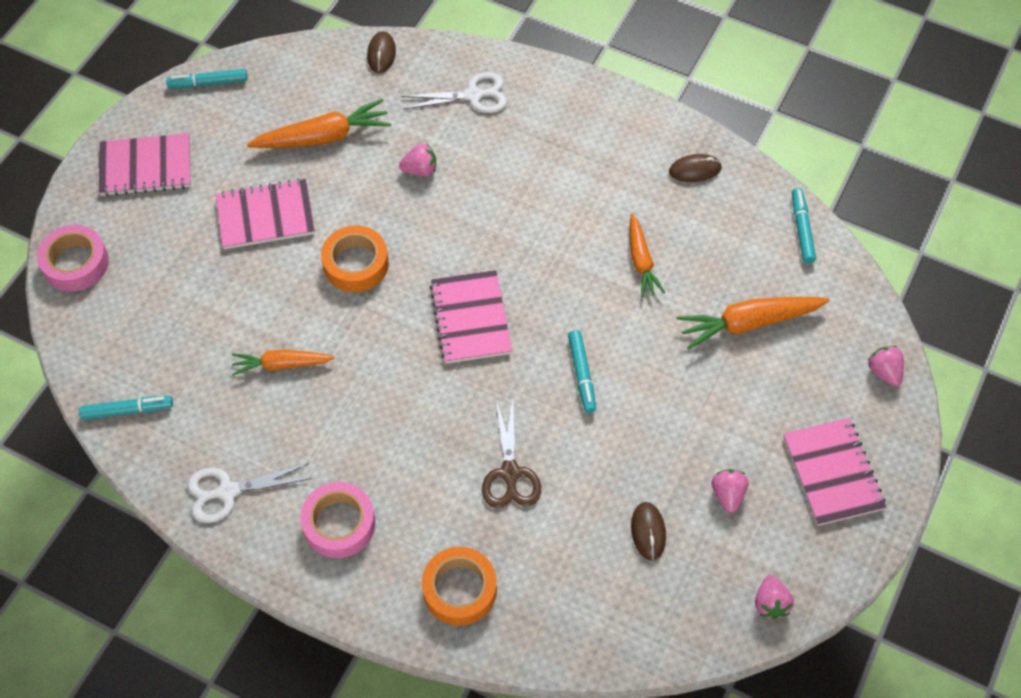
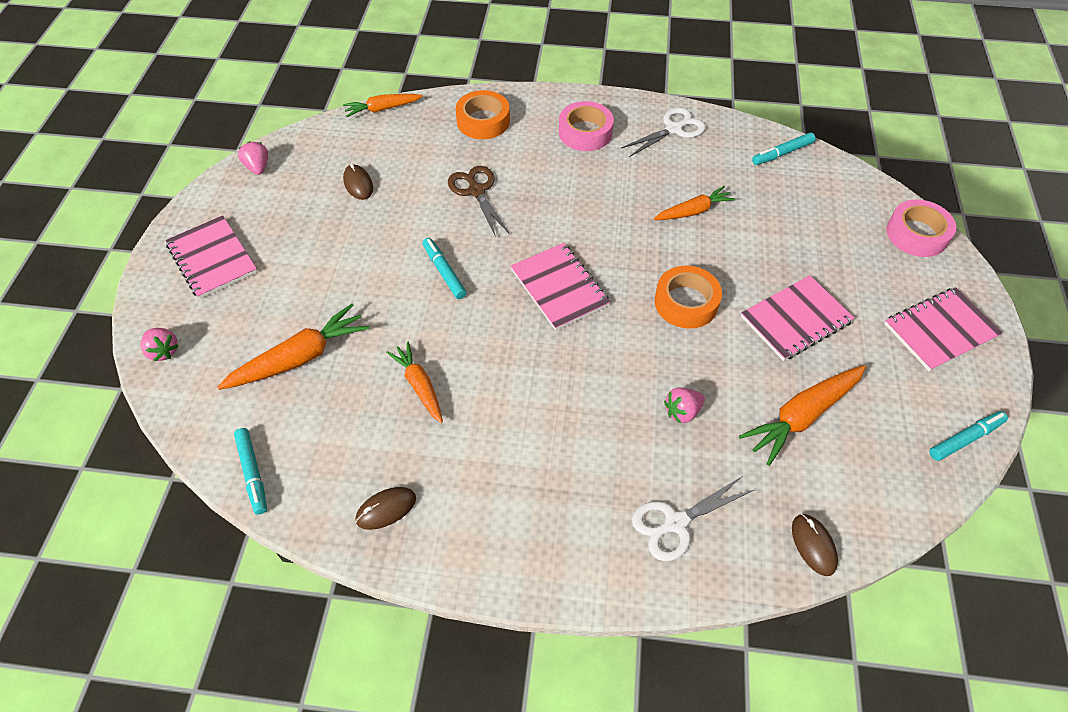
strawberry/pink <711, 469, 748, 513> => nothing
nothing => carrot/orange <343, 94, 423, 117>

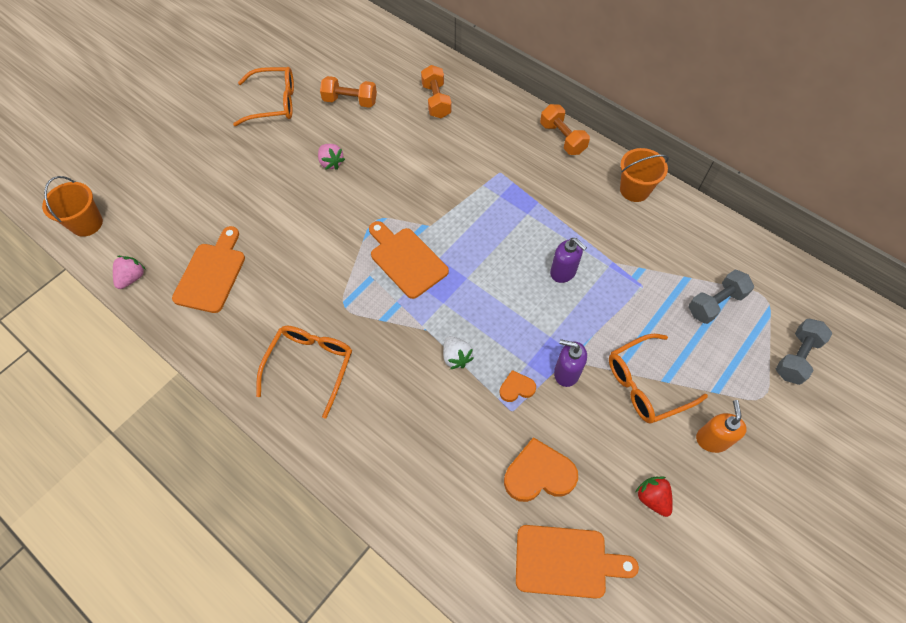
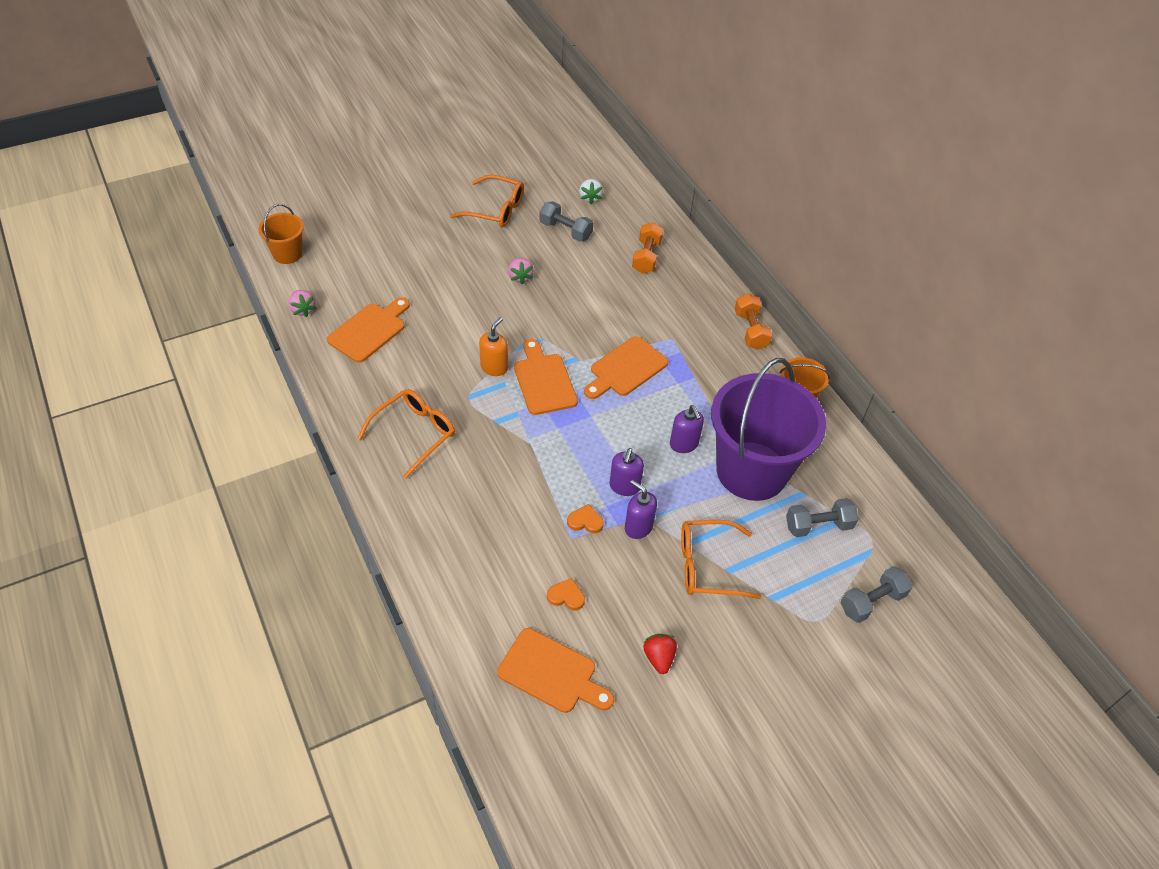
strawberry/pink <113, 256, 145, 289> => strawberry/pink <288, 290, 316, 317>, 105 degrees clockwise
dumbbell/orange <320, 76, 377, 108> => dumbbell/grey <539, 201, 593, 242>
strawberry/white <443, 336, 474, 369> => strawberry/white <579, 179, 603, 204>, relocated
heart/orange <504, 437, 578, 502> => heart/orange <547, 578, 585, 611>, x0.54
soap dispenser/orange <696, 400, 747, 453> => soap dispenser/orange <479, 317, 508, 376>, relocated
nothing => cutting board/orange <584, 336, 668, 399>
nothing => soap dispenser/purple <609, 448, 644, 496>
nothing => bucket/purple <711, 358, 826, 501>

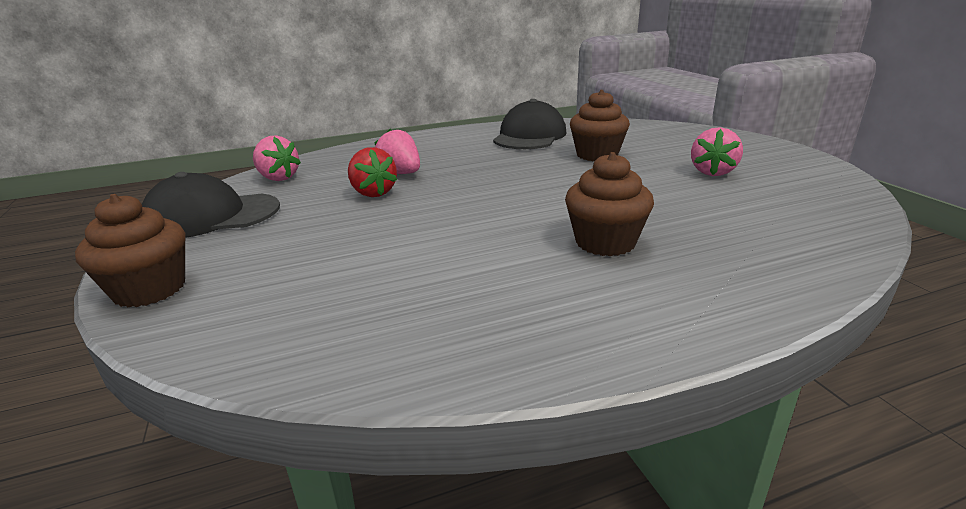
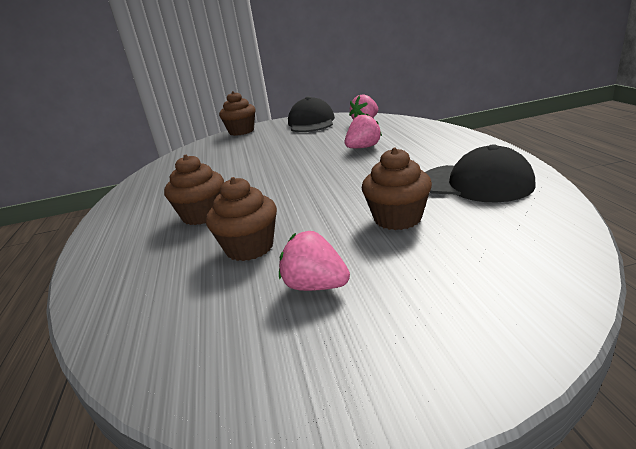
strawberry/red <348, 147, 397, 197> => nothing
nothing => cupcake/brown <206, 177, 277, 261>

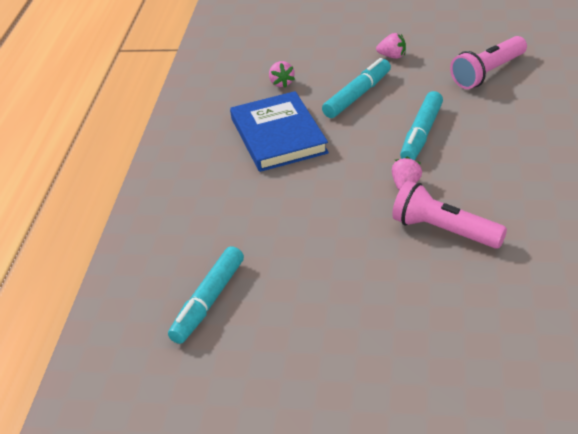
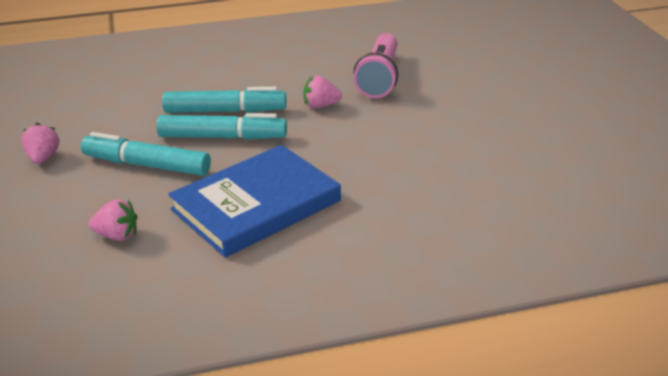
marker/turquoise <168, 246, 244, 344> => marker/turquoise <156, 113, 287, 140>, relocated
strawberry/pink <269, 61, 295, 88> => strawberry/pink <88, 199, 138, 241>, 45 degrees clockwise
flashlight/pink <450, 36, 527, 89> => nothing

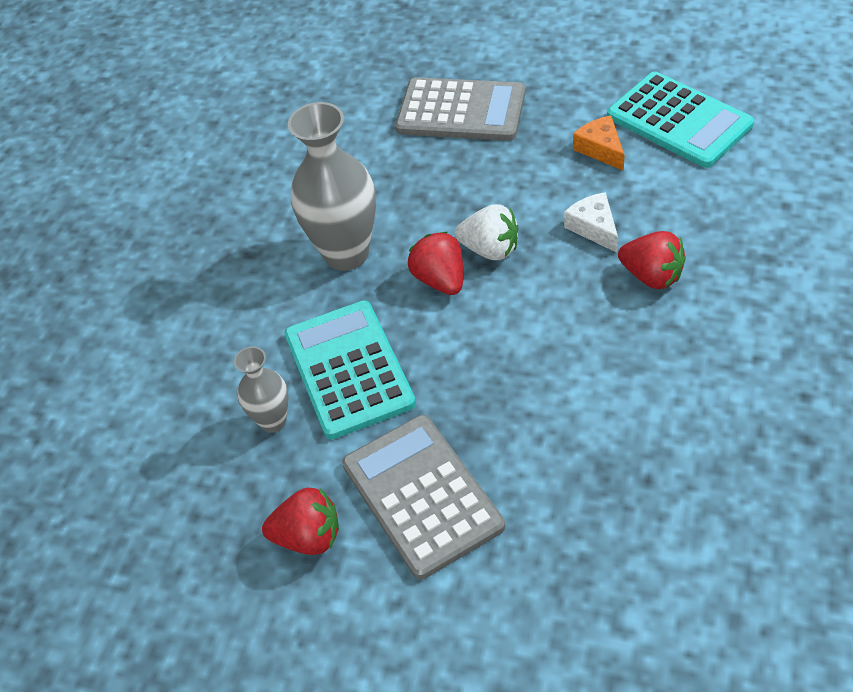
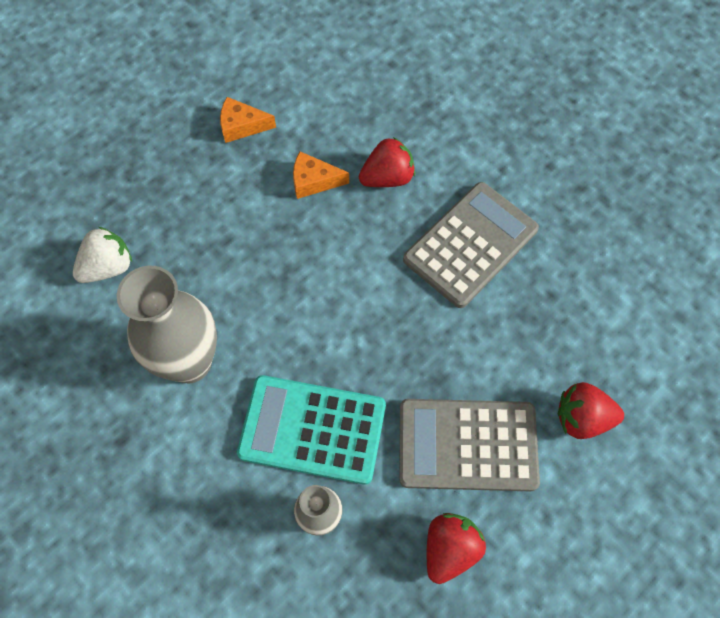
calculator/grey <395, 77, 526, 141> => calculator/grey <403, 182, 539, 308>, relocated
strawberry/red <408, 232, 463, 295> => strawberry/red <558, 382, 624, 439>, relocated
strawberry/white <455, 204, 518, 260> => strawberry/white <73, 227, 132, 283>, relocated
cheese/white <564, 192, 618, 253> => cheese/orange <293, 152, 349, 199>
calculator/turquoise <607, 71, 754, 168> => nothing

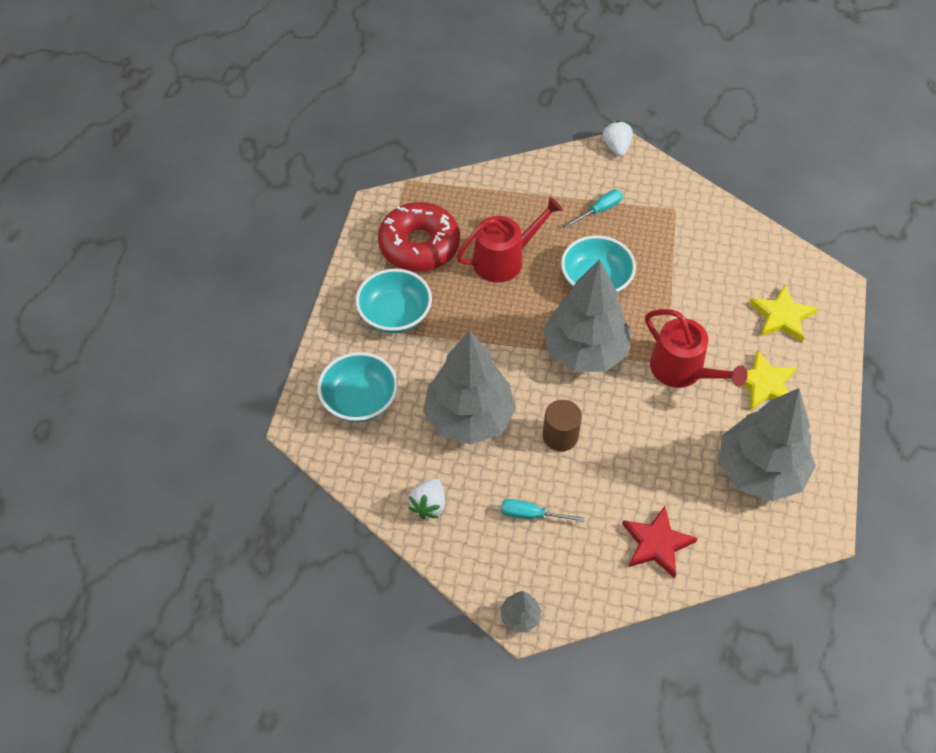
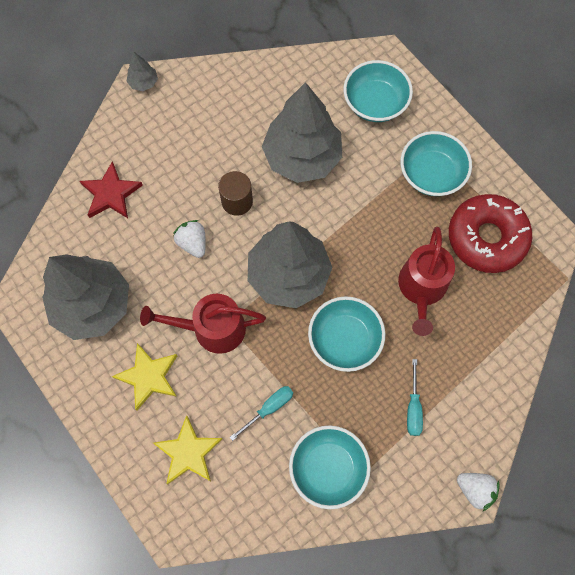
strawberry/white <408, 478, 445, 519> => strawberry/white <173, 220, 206, 258>, relocated
screwdriver/turquoise <501, 499, 585, 522> => screwdriver/turquoise <230, 386, 293, 441>, relocated
nothing => bowl/turquoise <289, 425, 371, 509>

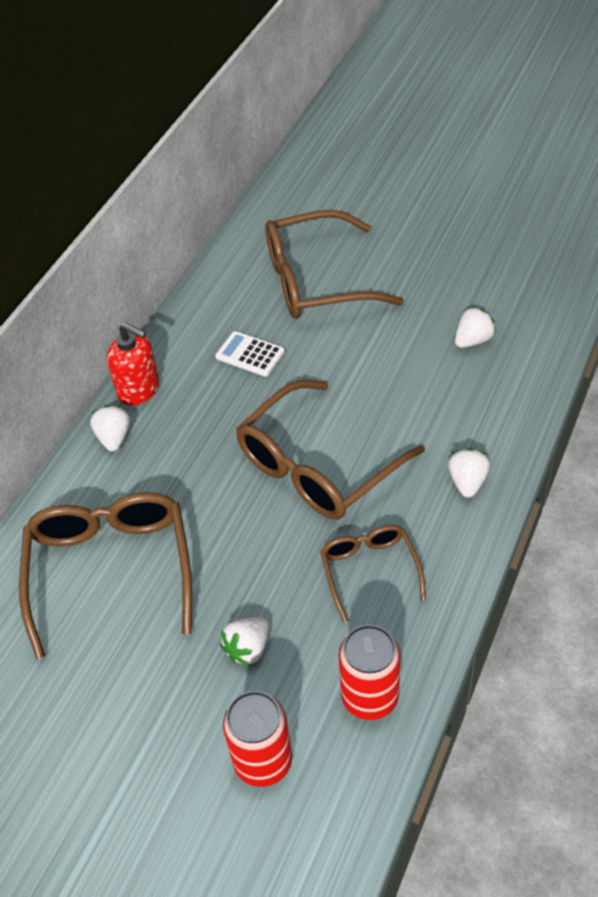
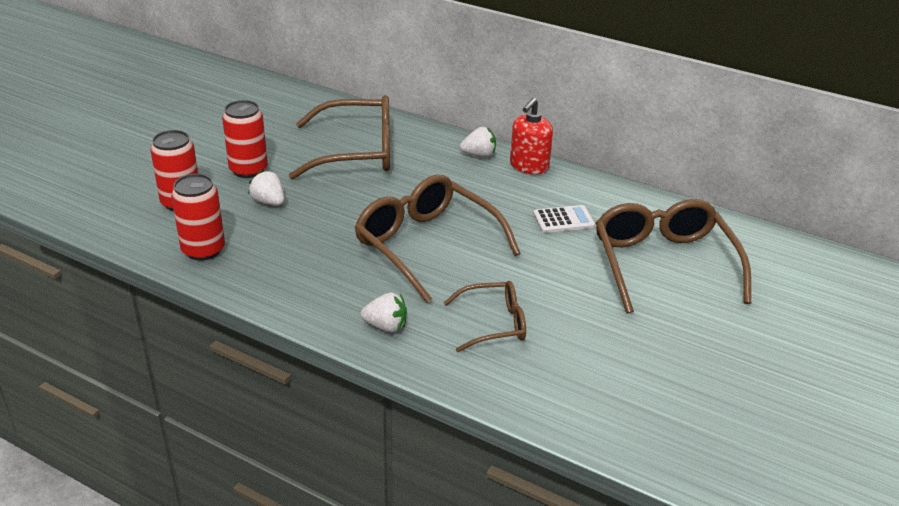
calculator/white <215, 331, 285, 377> => calculator/white <533, 205, 595, 233>, 45 degrees clockwise
glasses/brown <320, 525, 426, 622> => glasses/brown <444, 281, 526, 352>, relocated
strawberry/white <455, 306, 496, 348> => nothing
nothing => can/red <222, 100, 268, 178>

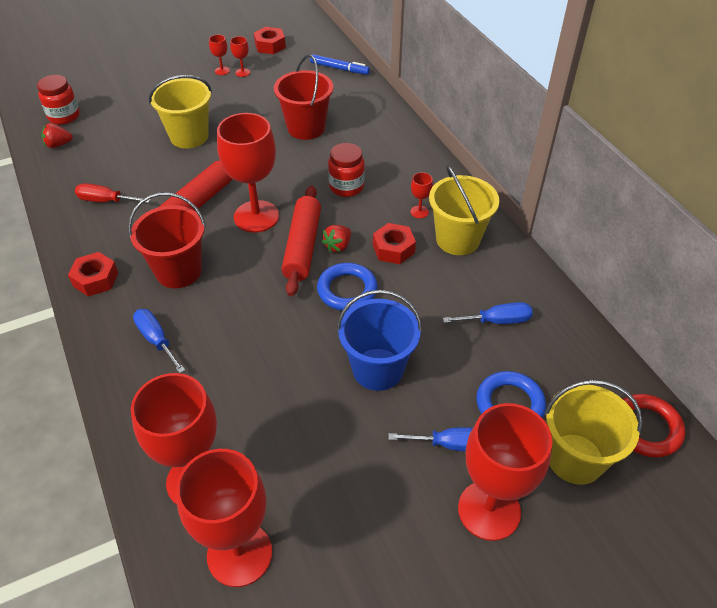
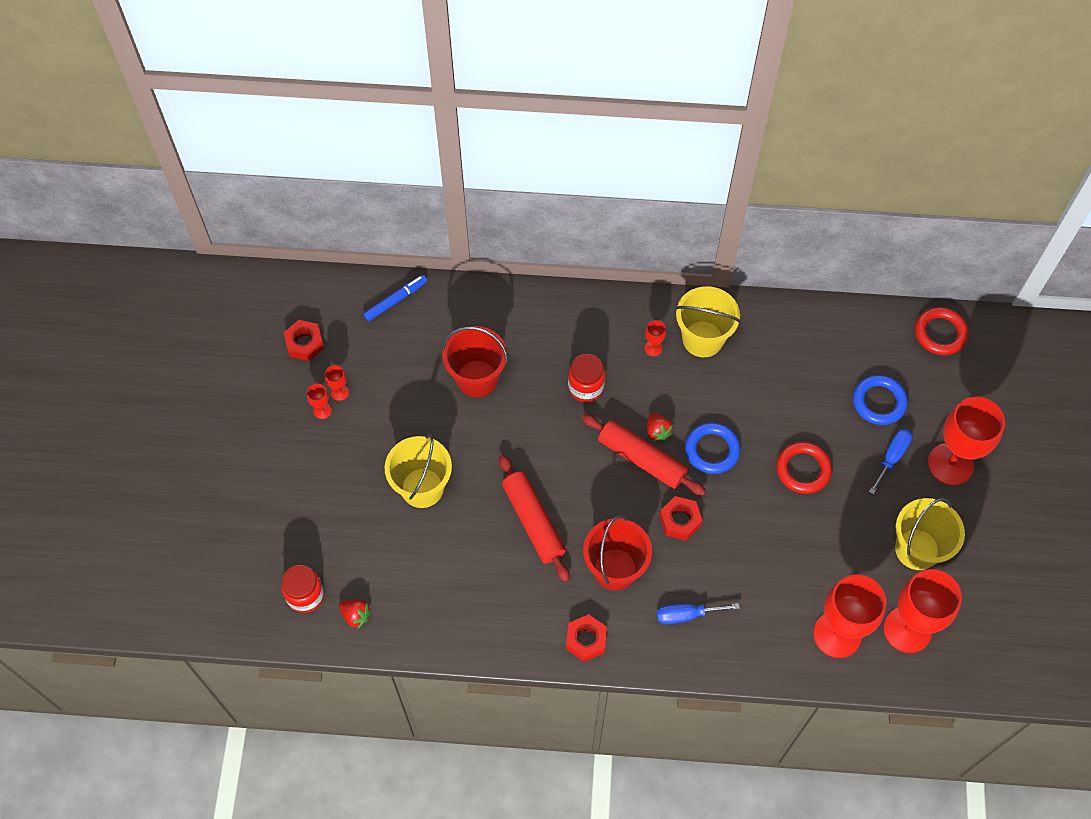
strawberry/red <41, 123, 73, 148> => strawberry/red <339, 600, 371, 629>, 75 degrees counterclockwise
screwdriver/red <75, 183, 151, 203> => nothing
goblet/red <217, 113, 279, 233> => nothing
bucket/blue <337, 290, 422, 391> => ring/red <776, 442, 832, 494>
nut/red <373, 223, 416, 264> => nut/red <659, 496, 702, 541>, relocated
screwdriver/blue <443, 302, 533, 324> => nothing
bucket/yellow <544, 380, 643, 485> => bucket/yellow <895, 497, 965, 570>, relocated

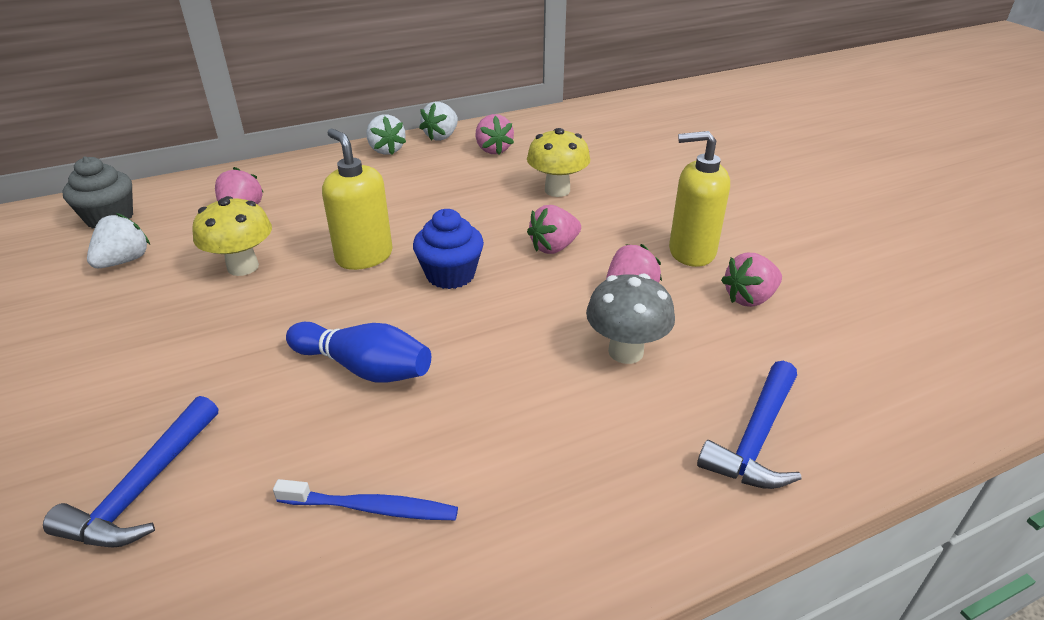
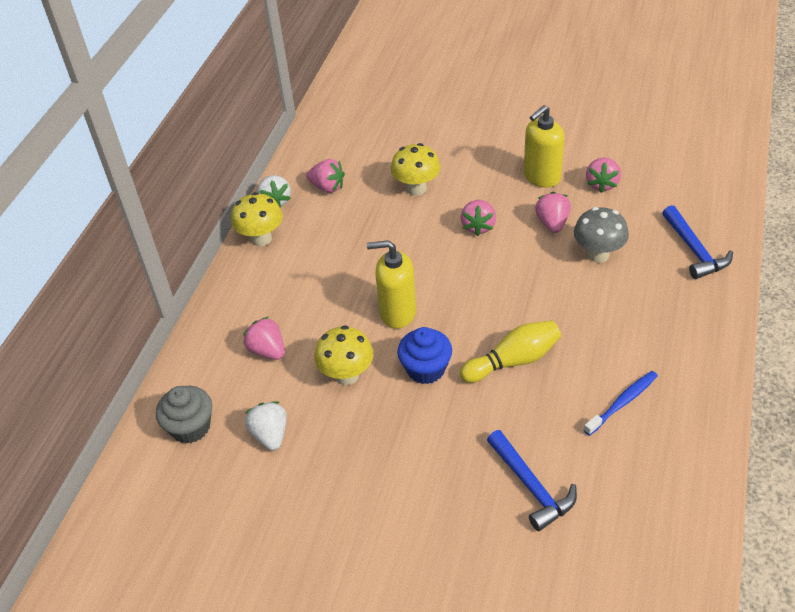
bowling pin/blue <286, 322, 431, 383> => bowling pin/yellow <460, 321, 561, 383>
strawberry/white <366, 114, 406, 155> => mushroom/yellow <231, 192, 283, 246>
cupcake/blue <413, 209, 484, 289> => cupcake/blue <397, 327, 452, 384>, relocated

